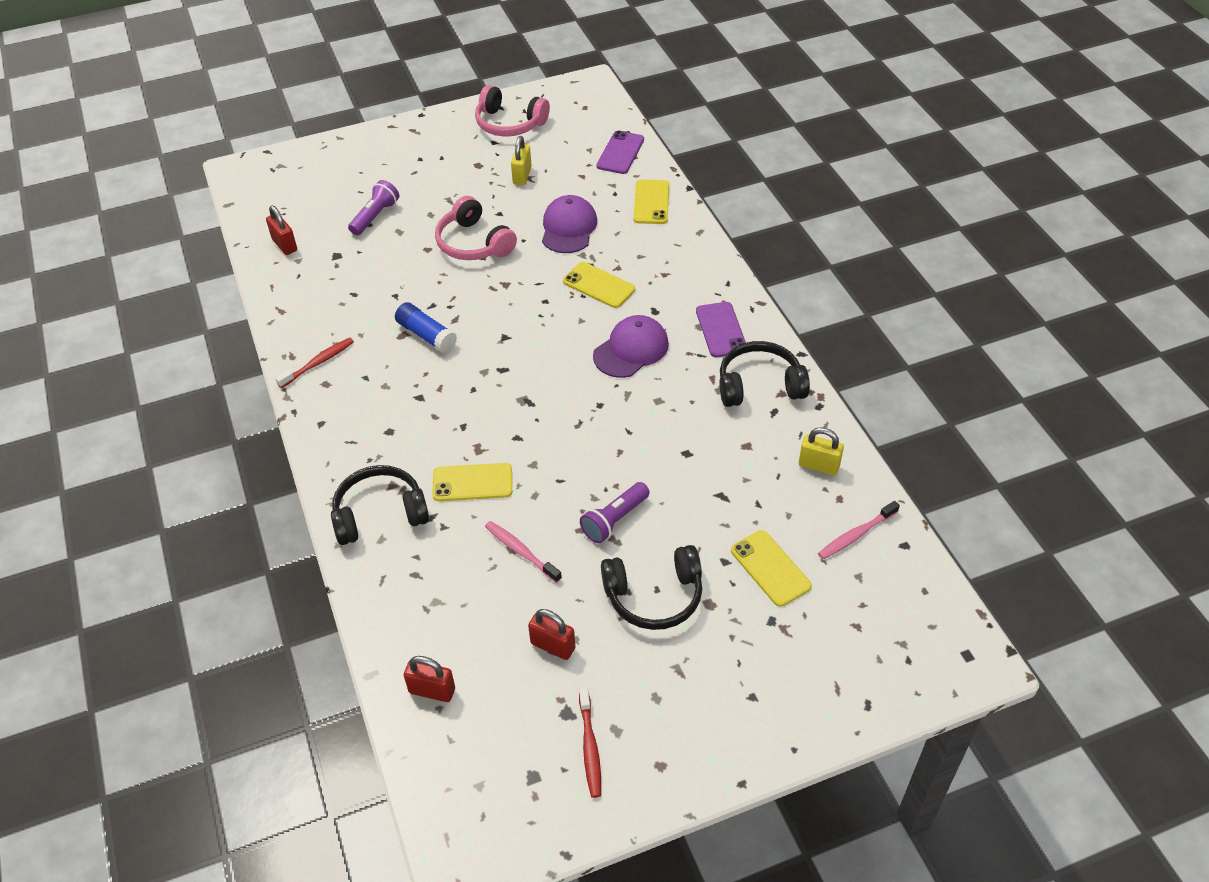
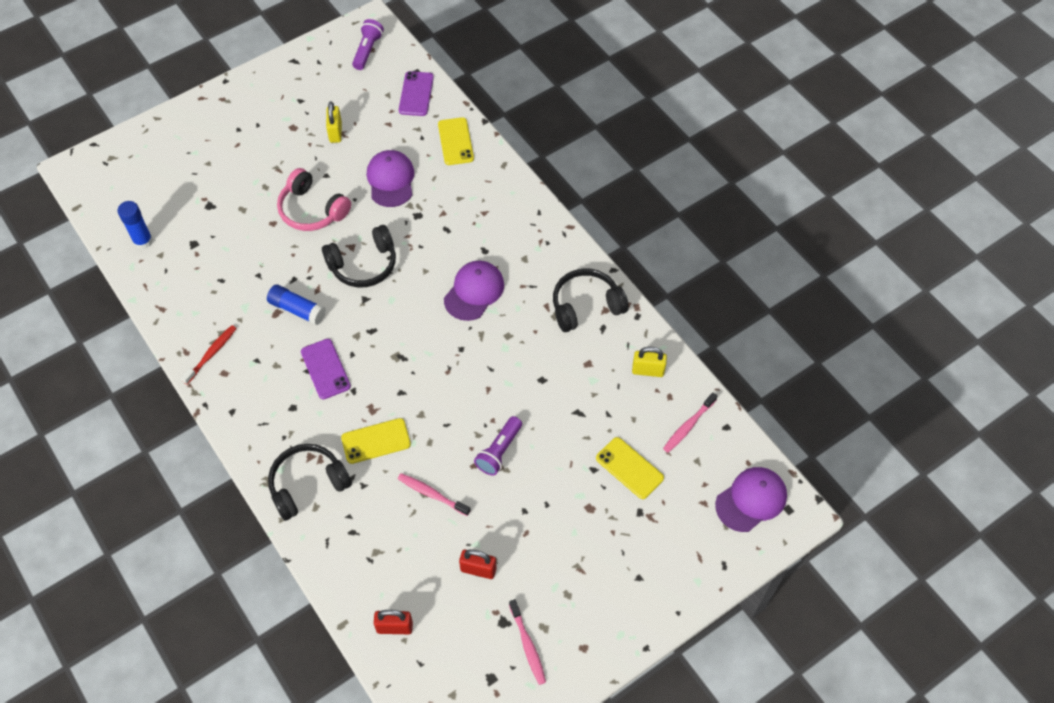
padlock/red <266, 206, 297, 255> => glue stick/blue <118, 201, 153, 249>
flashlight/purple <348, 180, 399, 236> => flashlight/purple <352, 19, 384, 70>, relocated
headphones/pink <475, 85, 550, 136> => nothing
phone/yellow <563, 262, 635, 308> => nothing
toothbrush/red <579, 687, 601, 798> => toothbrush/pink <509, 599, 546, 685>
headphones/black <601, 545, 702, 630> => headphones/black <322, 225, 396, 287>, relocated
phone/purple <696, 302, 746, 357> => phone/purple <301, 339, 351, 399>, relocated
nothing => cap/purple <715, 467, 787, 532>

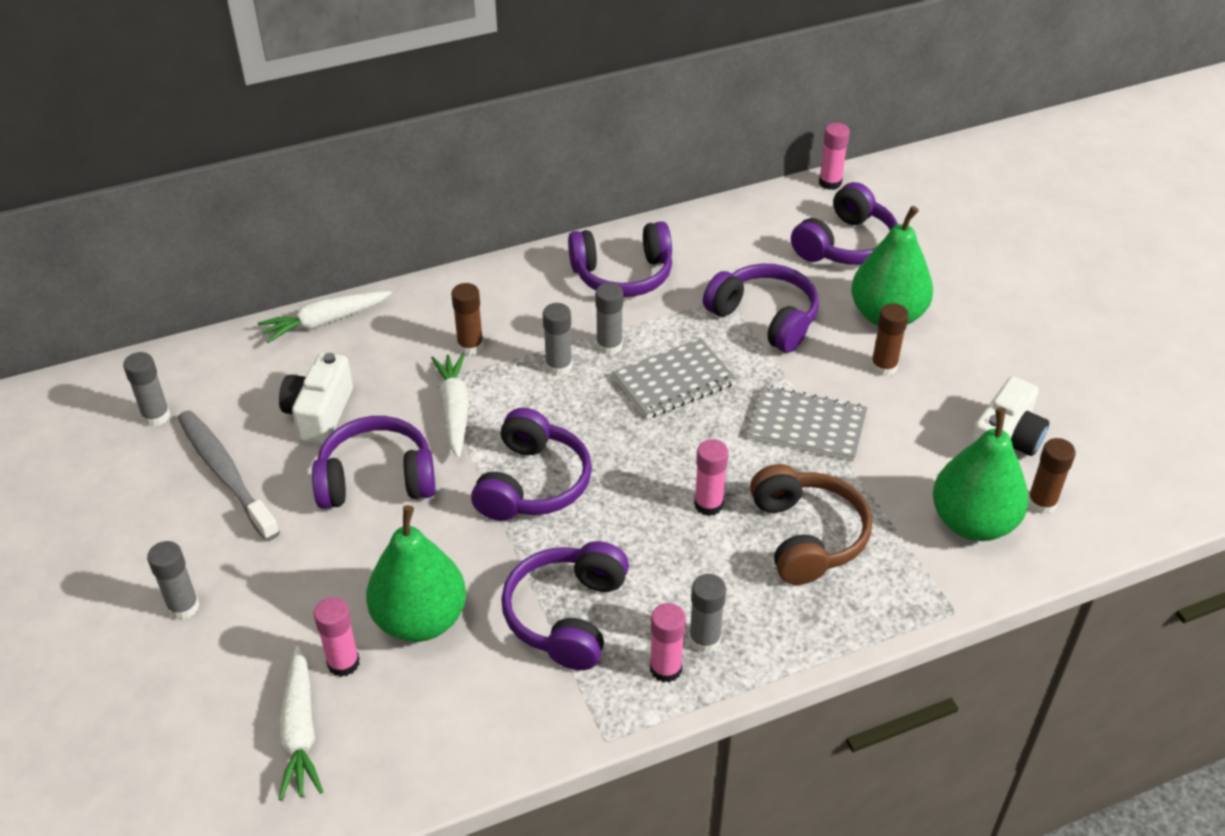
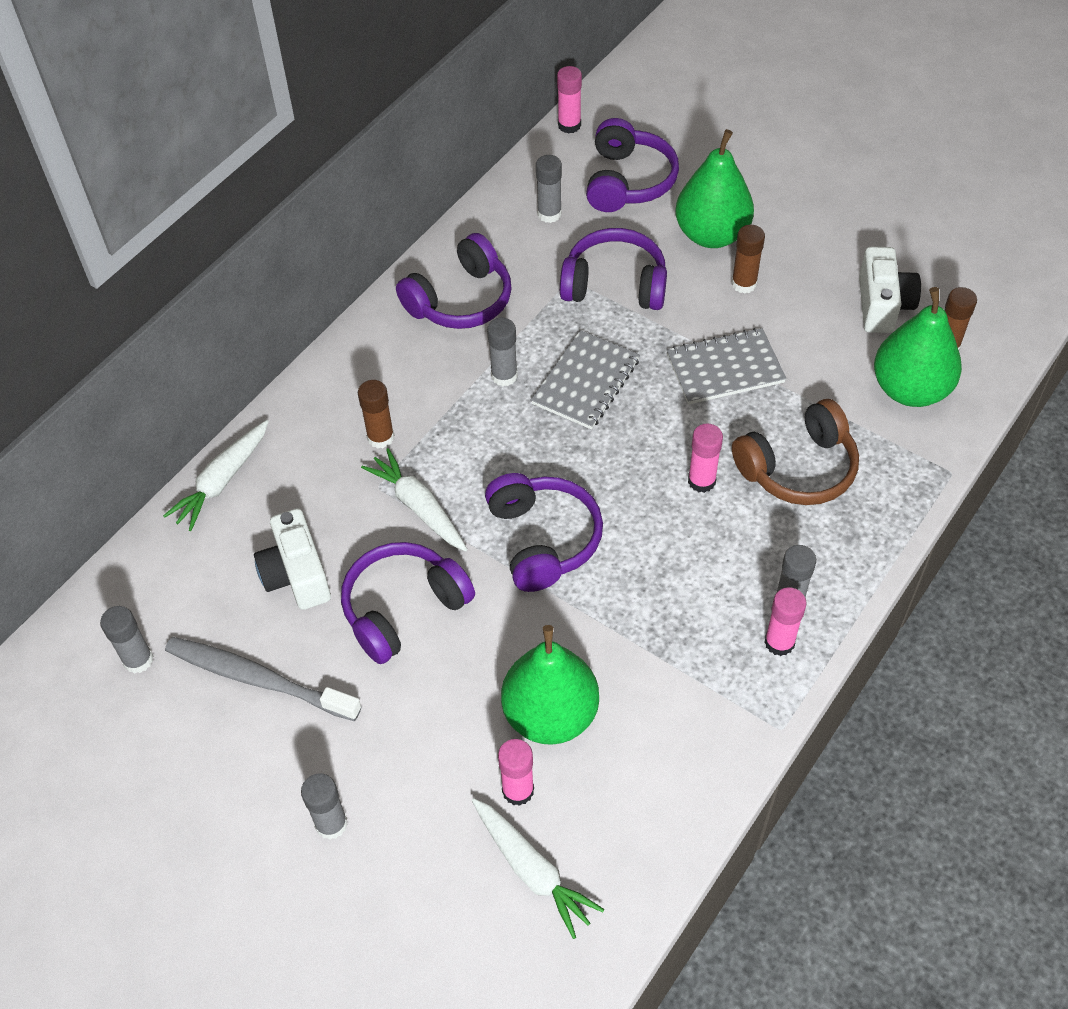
headphones/purple <501, 541, 629, 670> => nothing
glue stick/grey <543, 303, 572, 376> => glue stick/grey <536, 155, 562, 223>, relocated
headphones/brown <750, 464, 872, 585> => headphones/brown <732, 399, 859, 505>, 105 degrees clockwise

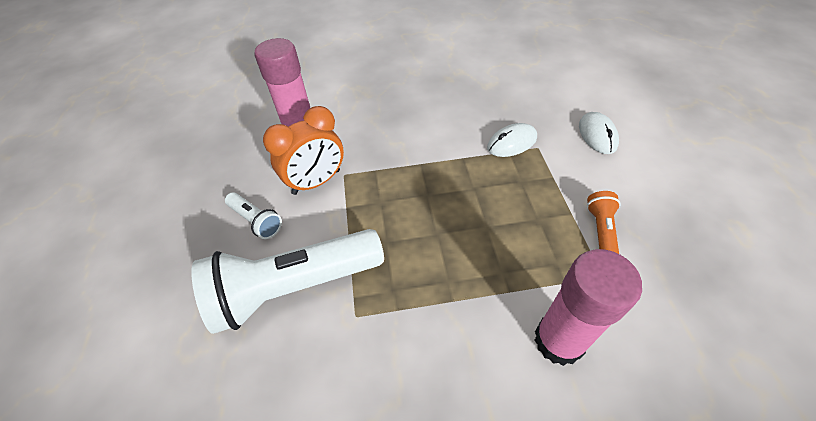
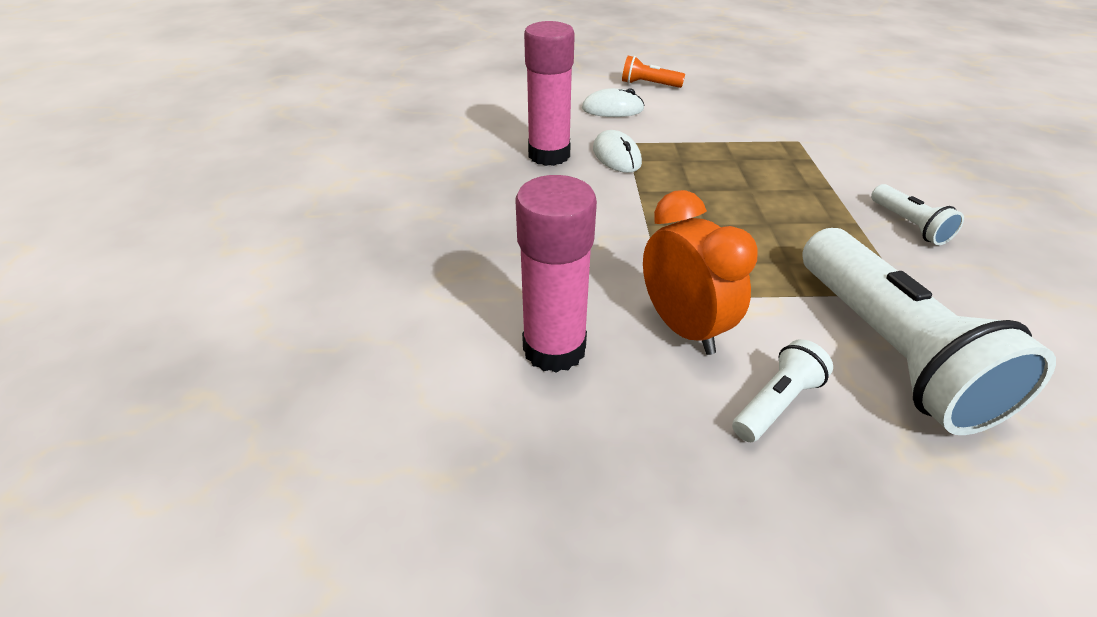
glue stick/pink <534, 249, 642, 366> => glue stick/pink <524, 21, 575, 166>, relocated
flashlight/orange <587, 191, 621, 254> => flashlight/orange <622, 56, 685, 88>, relocated
nothing => flashlight/white <871, 184, 964, 245>

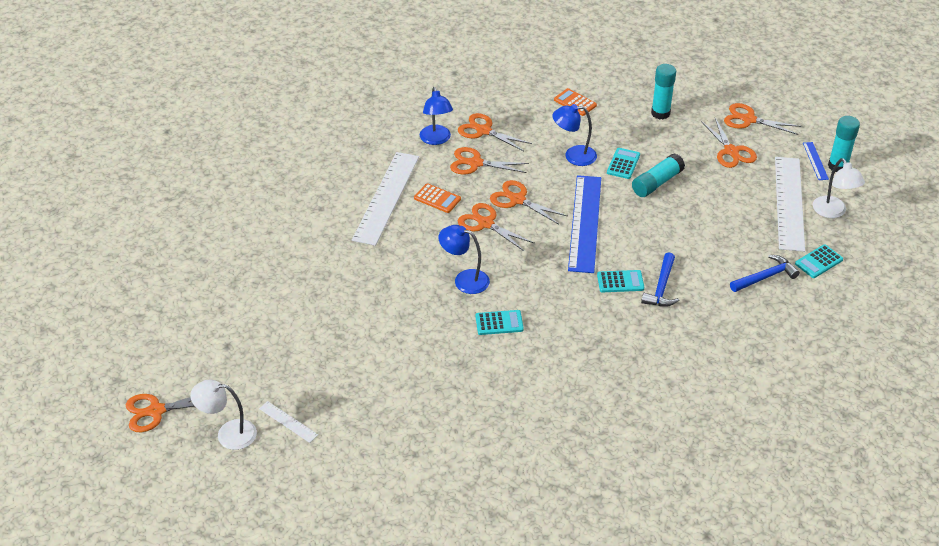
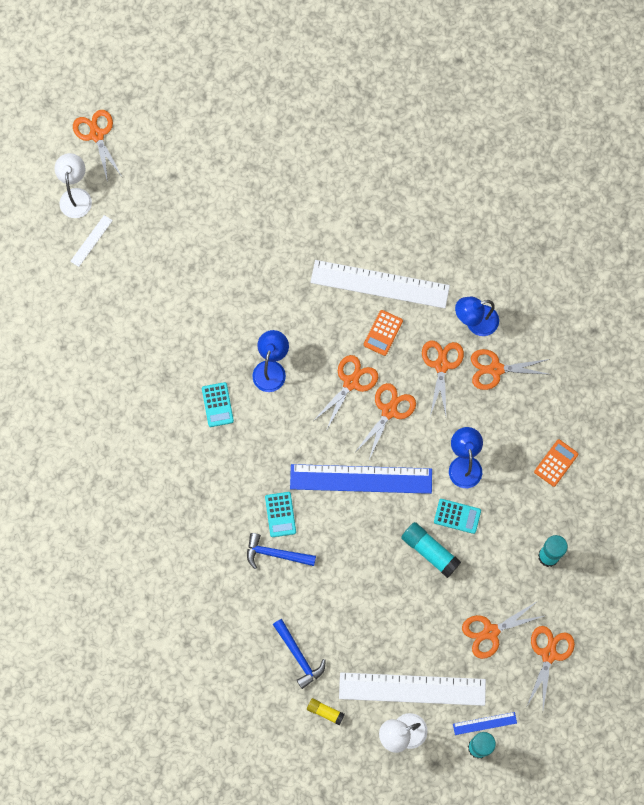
scissors/orange <458, 113, 532, 151> => scissors/orange <471, 349, 552, 390>, 120 degrees counterclockwise
calculator/turquoise <795, 244, 843, 278> => glue stick/yellow <307, 698, 345, 725>

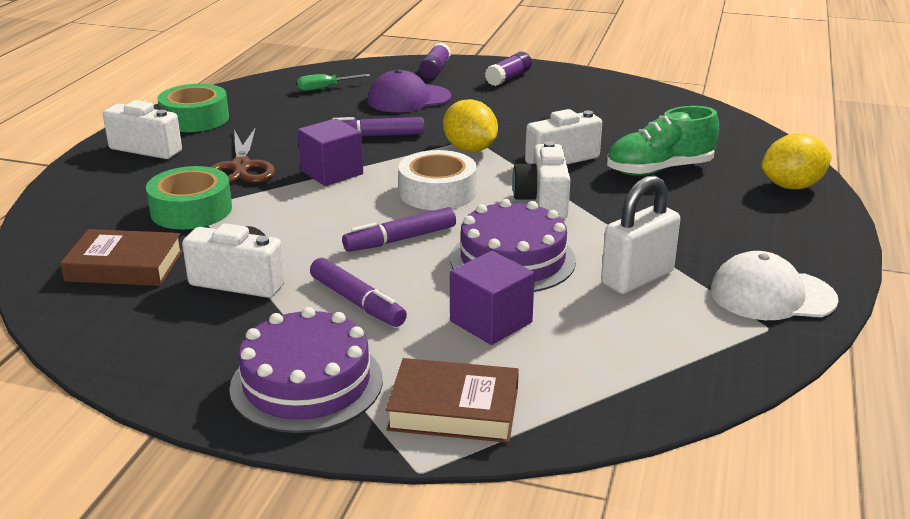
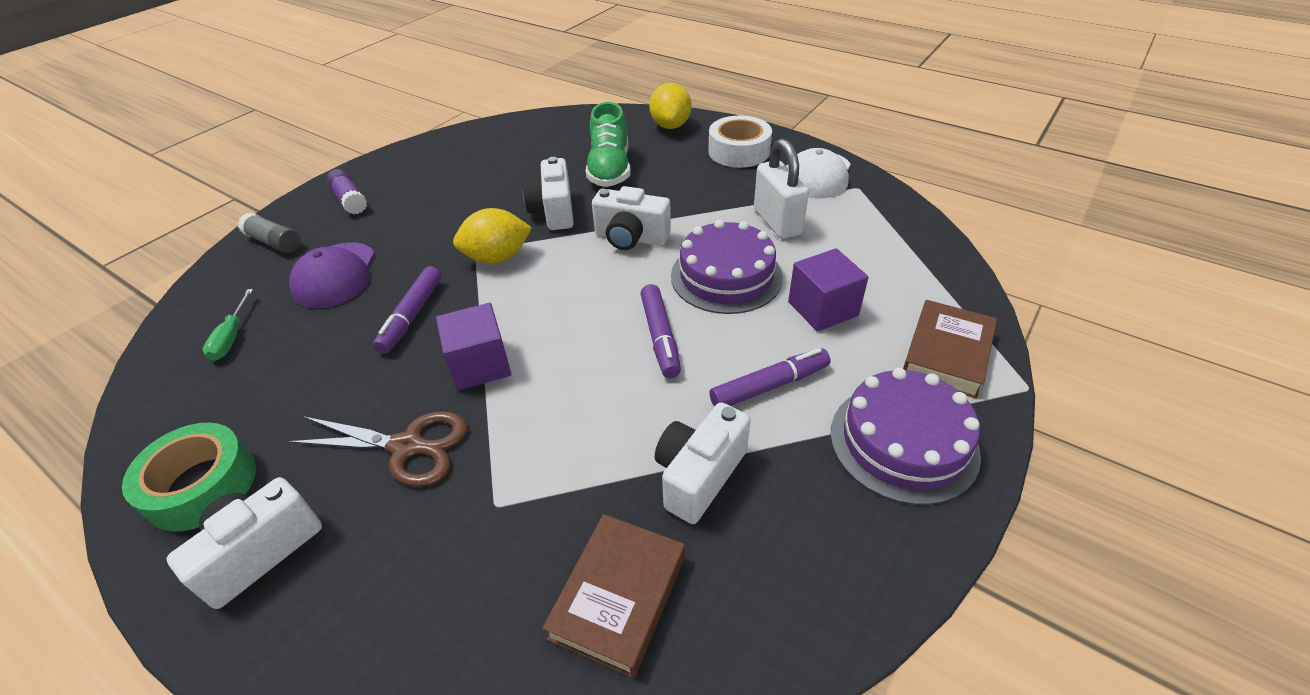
tape/green <146, 166, 232, 229> => nothing
tape/white <398, 150, 477, 210> => tape/white <709, 116, 772, 168>, relocated
glue stick/purple <419, 43, 451, 79> => glue stick/grey <238, 213, 301, 253>

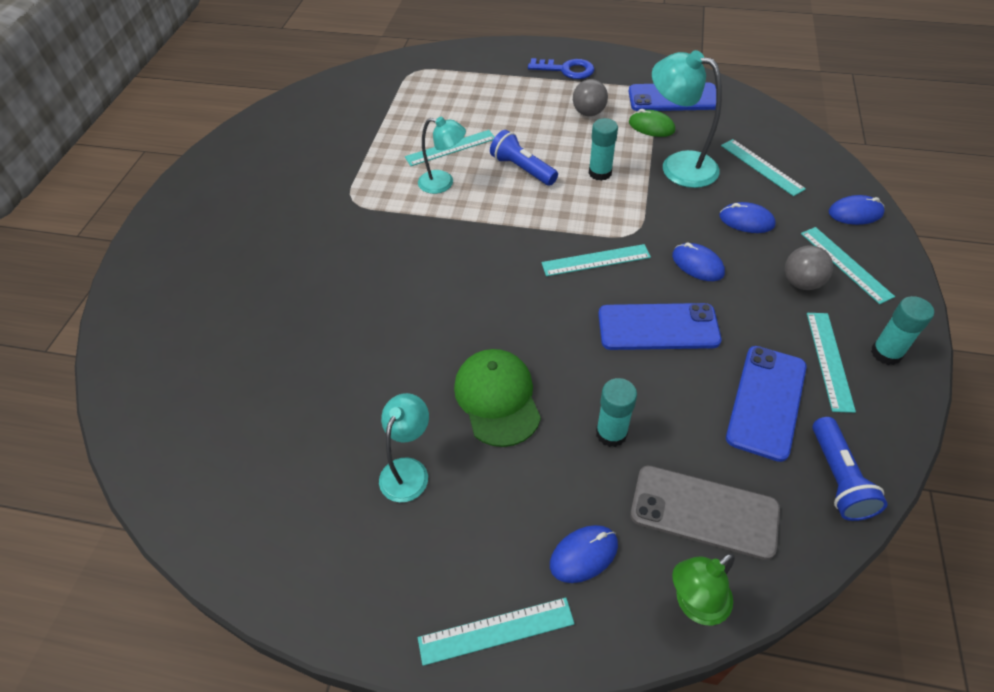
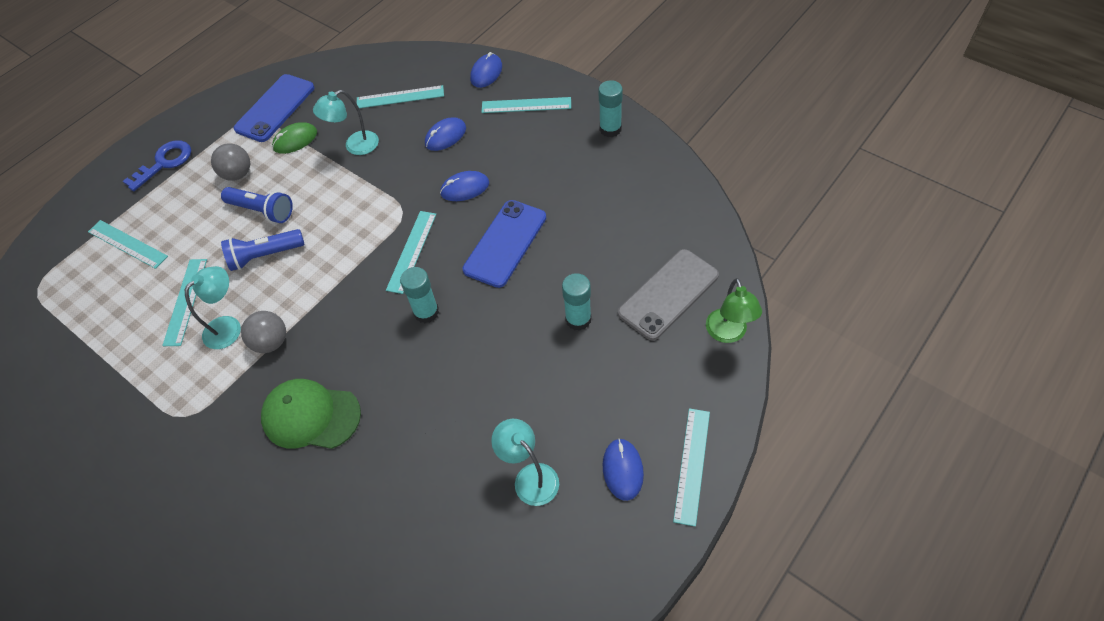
cap/green <454, 349, 541, 447> => cap/green <261, 379, 361, 449>, relocated
mouse/blue <550, 525, 618, 583> => mouse/blue <603, 438, 644, 501>, relocated
glue stick/turquoise <589, 118, 618, 181> => glue stick/turquoise <400, 267, 439, 323>, relocated
lamp/turquoise <652, 50, 722, 188> => lamp/turquoise <313, 90, 379, 155>, x0.63
phone/blue <726, 346, 807, 462> => nothing
ball/grey <785, 245, 833, 290> => ball/grey <241, 311, 286, 353>, relocated
ruler/turquoise <807, 313, 856, 413> => ruler/turquoise <88, 220, 168, 269>, relocated
flashlight/blue <812, 417, 888, 521> => flashlight/blue <221, 187, 293, 223>, relocated

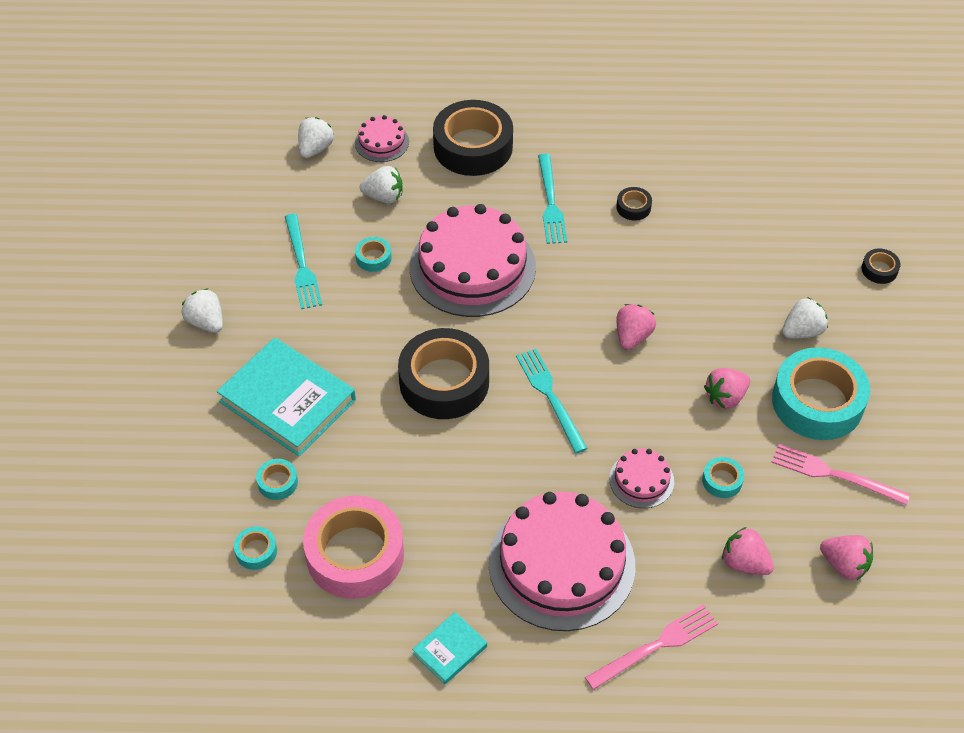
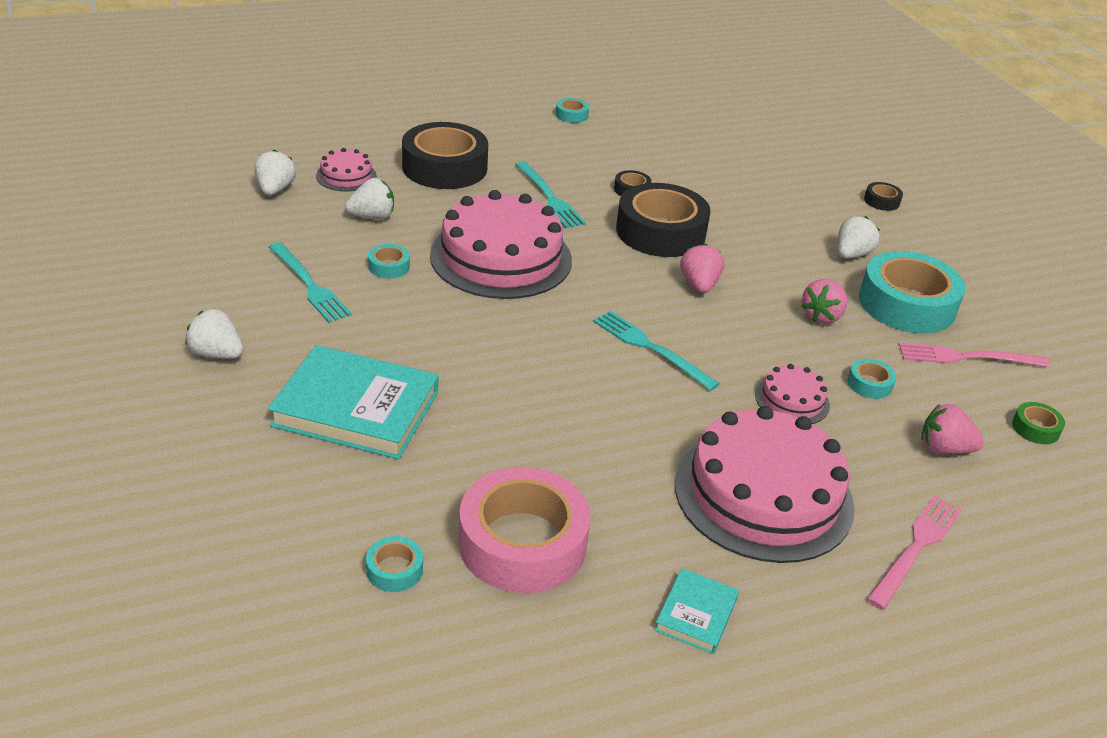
tape/turquoise <256, 459, 298, 500> => tape/turquoise <556, 98, 589, 123>, relocated
tape/black <398, 328, 489, 419> => tape/black <616, 183, 711, 257>, relocated
strawberry/pink <820, 535, 873, 580> => tape/green <1012, 402, 1065, 444>

